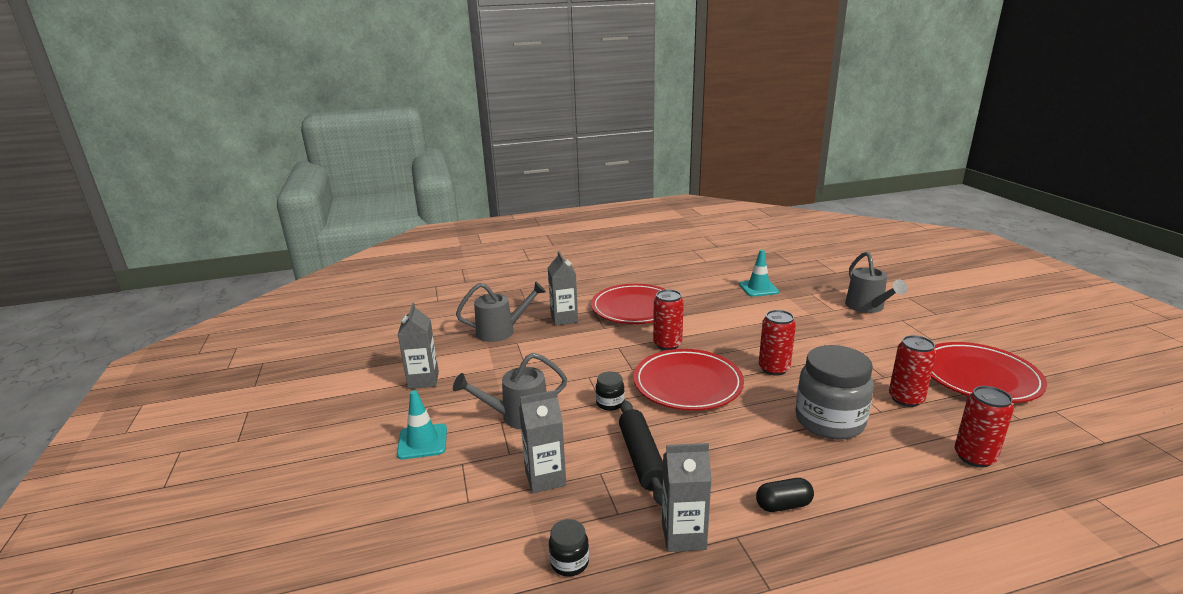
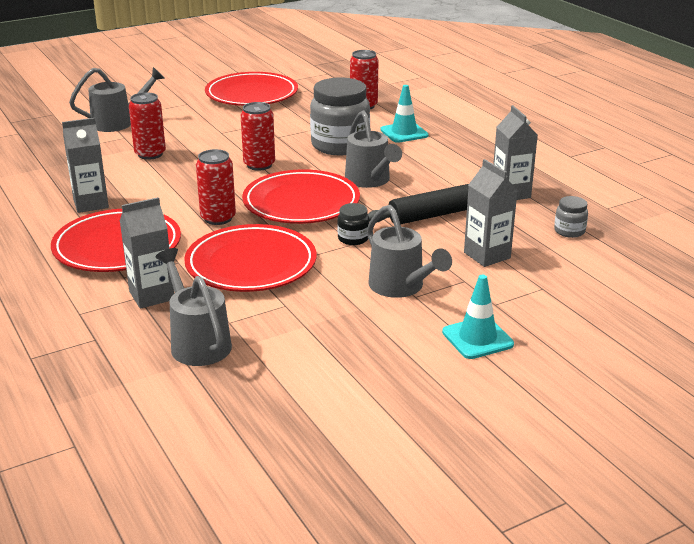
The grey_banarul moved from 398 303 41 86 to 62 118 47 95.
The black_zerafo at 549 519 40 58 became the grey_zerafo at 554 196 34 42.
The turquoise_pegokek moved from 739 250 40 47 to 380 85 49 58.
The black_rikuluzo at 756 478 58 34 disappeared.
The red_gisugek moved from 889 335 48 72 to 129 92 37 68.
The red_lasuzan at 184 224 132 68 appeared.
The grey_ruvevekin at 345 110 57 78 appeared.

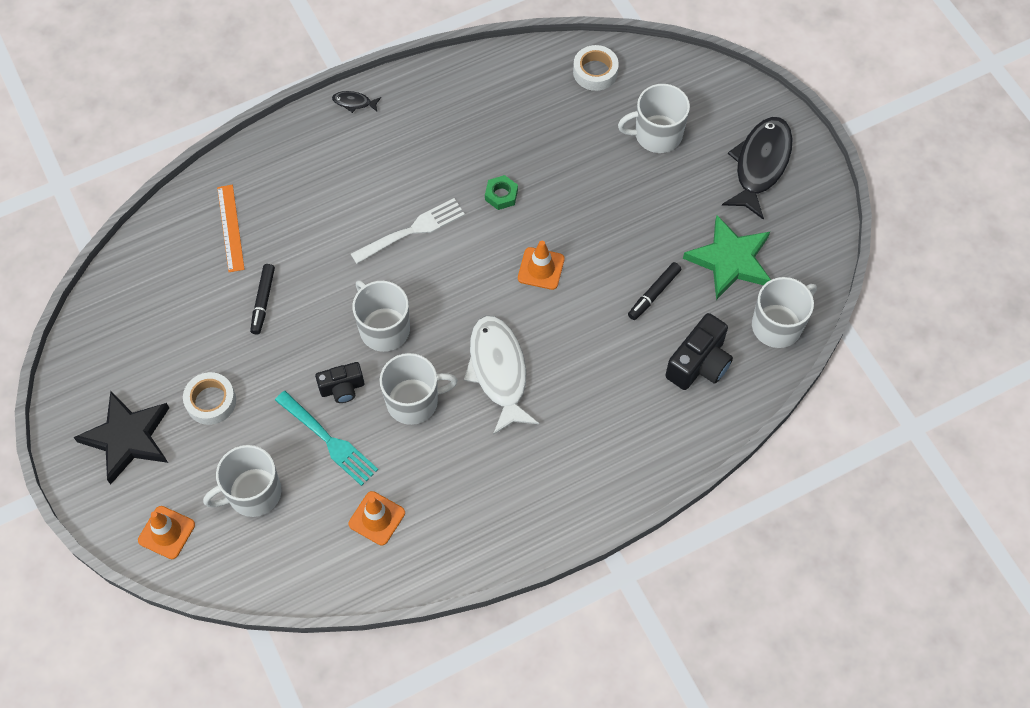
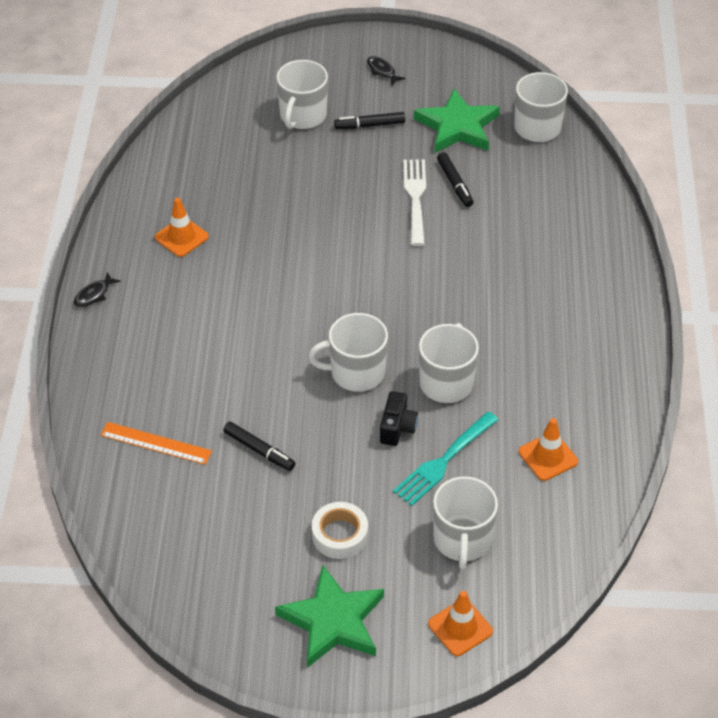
The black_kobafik at 74 391 95 94 became the green_kobafik at 275 565 109 103.
The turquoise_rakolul at 275 391 103 95 turned 150 degrees clockwise.
The white_rakolul moved from 351 198 114 66 to 403 160 23 86.
The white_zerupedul at 464 316 75 119 disappeared.
The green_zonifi at 485 175 33 35 disappeared.
The orange_pegokek moved from 518 241 47 49 to 155 198 54 59.
The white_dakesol at 573 45 46 46 disappeared.
The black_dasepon at 665 313 68 77 disappeared.
The black_zerupedul at 722 117 71 103 changed to 0.42 times the size.
The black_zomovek at 334 112 71 17 appeared.

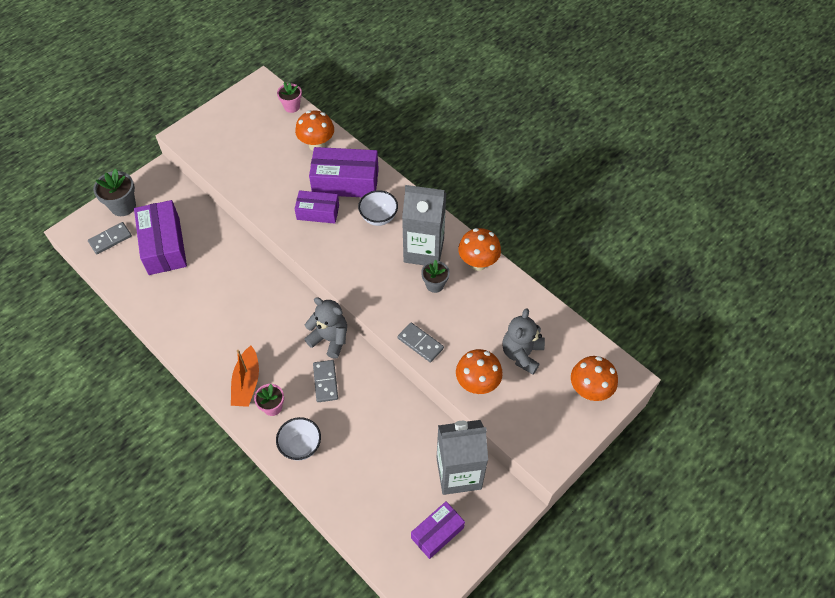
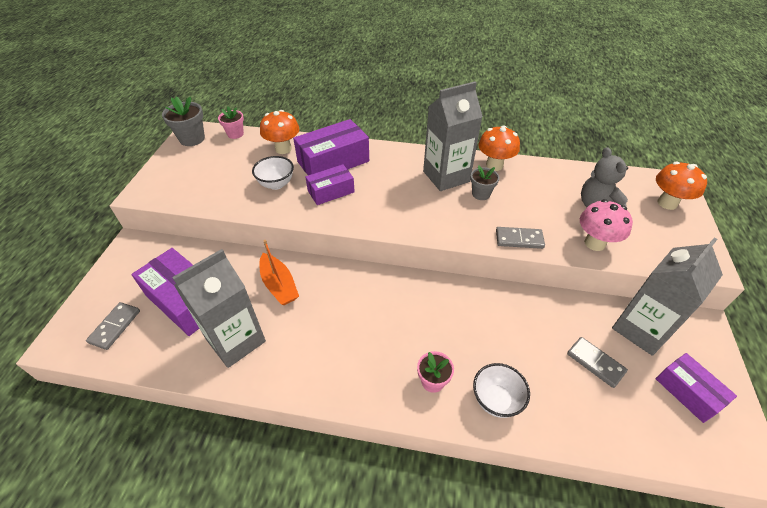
The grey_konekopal moved from 93 168 43 48 to 162 97 43 49.
The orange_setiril moved from 231 346 28 61 to 259 240 40 65.
The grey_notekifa at 304 297 43 62 disappeared.
The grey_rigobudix moved from 313 360 25 42 to 567 337 61 51.
The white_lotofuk moved from 358 190 40 36 to 252 156 42 34.
The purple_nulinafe at 411 501 54 58 turned 45 degrees counterclockwise.
The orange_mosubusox at 456 349 47 45 became the pink_mosubusox at 580 199 53 52.
The grey_banarul at 172 249 94 119 appeared.

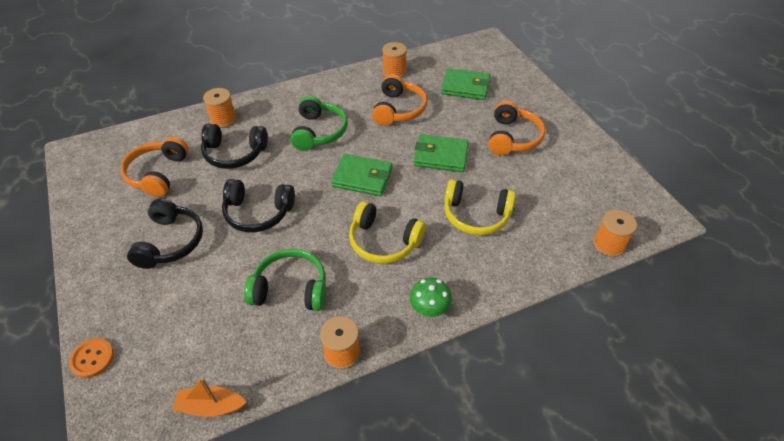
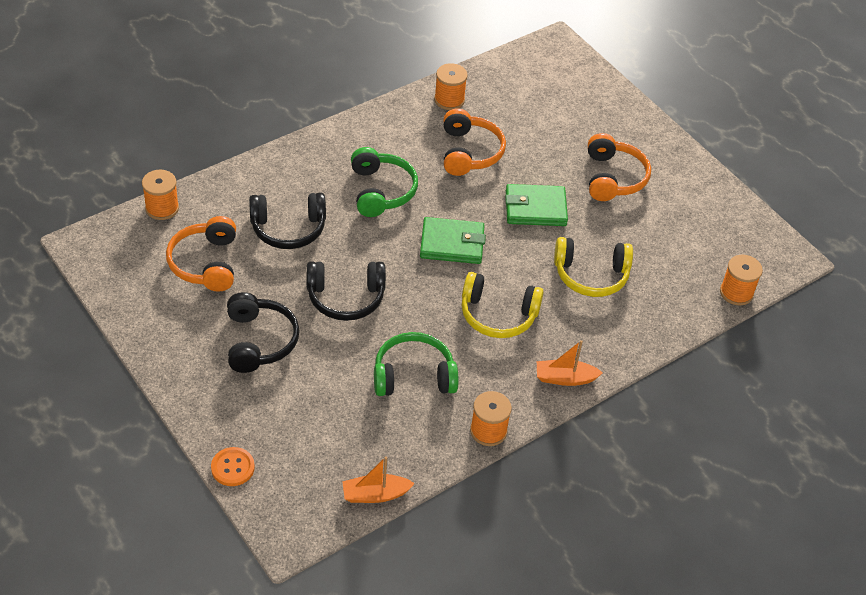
The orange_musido moved from 203 88 34 40 to 142 170 37 50.
The green_mosubusox at 410 278 42 39 was replaced by the orange_setiril at 537 340 66 46.
The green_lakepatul at 441 68 49 32 disappeared.

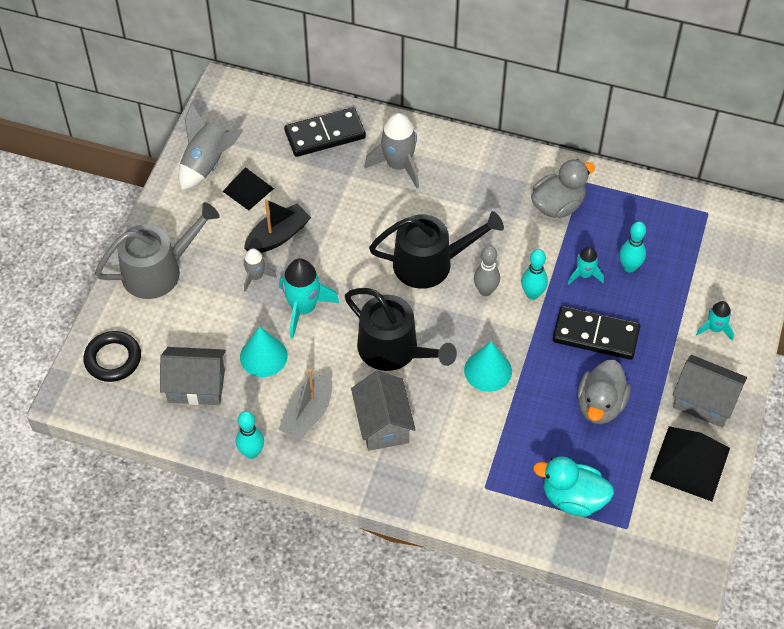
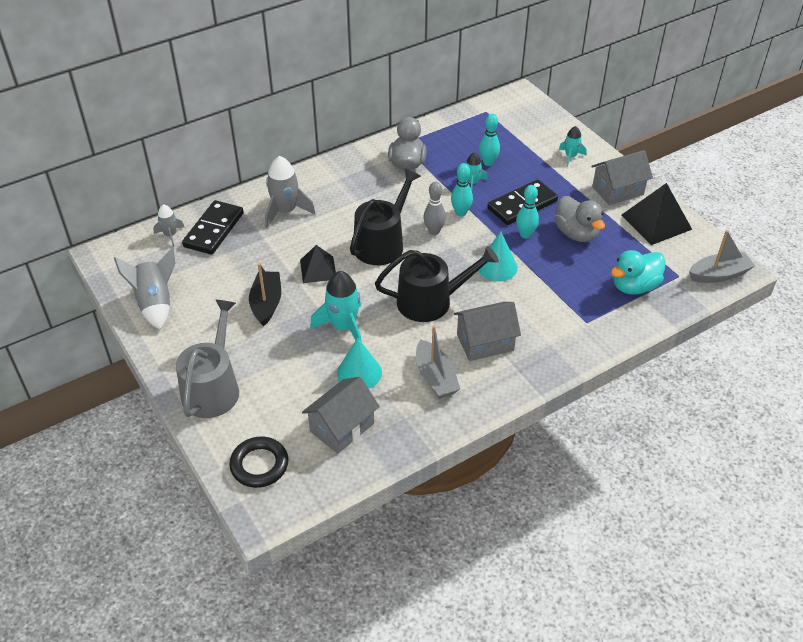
The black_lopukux moved from 223 167 51 43 to 300 245 36 38.
The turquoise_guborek moved from 236 411 28 48 to 516 185 23 54.
The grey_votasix moved from 243 248 34 44 to 153 204 31 43.
The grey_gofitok at 351 371 65 80 turned 45 degrees counterclockwise.
The grey_setiril at 689 230 66 53 appeared.

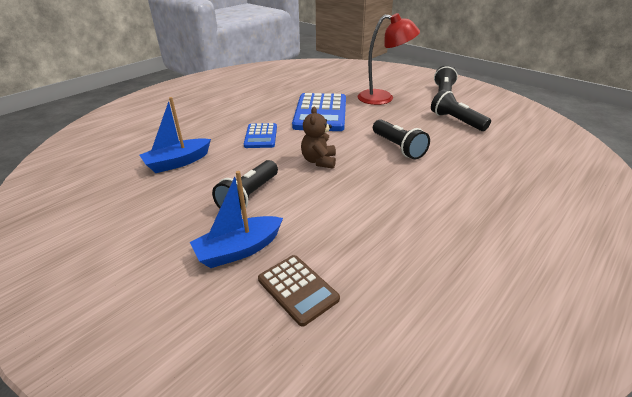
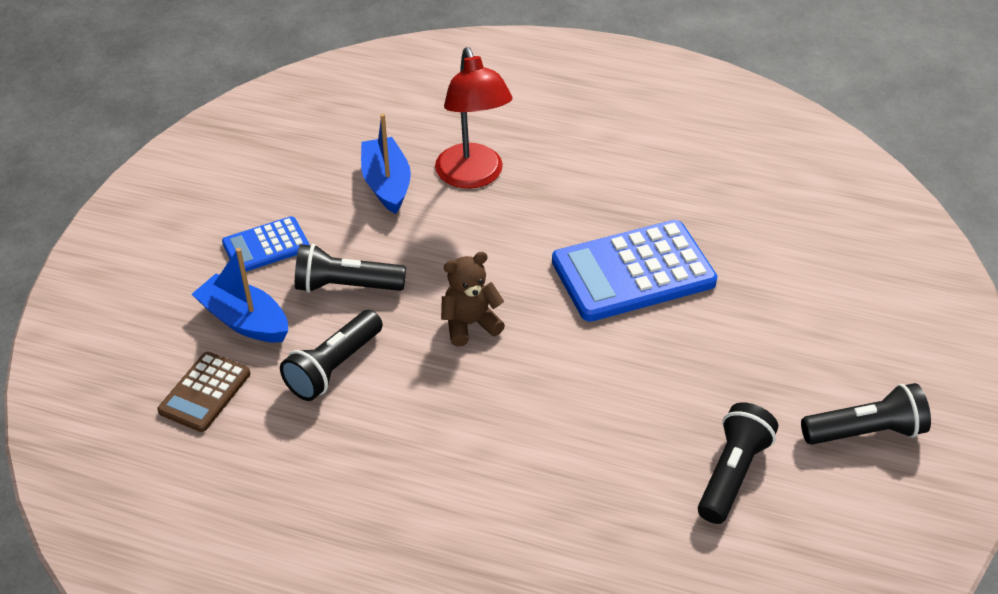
The blue_setiril at 140 97 71 76 turned 45 degrees clockwise.
The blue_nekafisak moved from 244 123 33 25 to 222 216 87 56.
The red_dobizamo moved from 358 13 62 92 to 435 47 77 142.
The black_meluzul moved from 373 119 57 40 to 280 310 103 91.

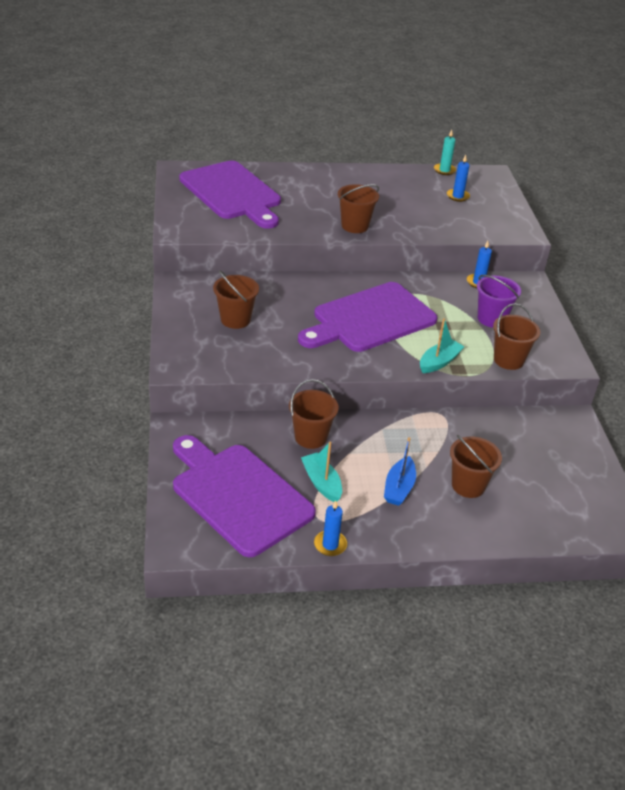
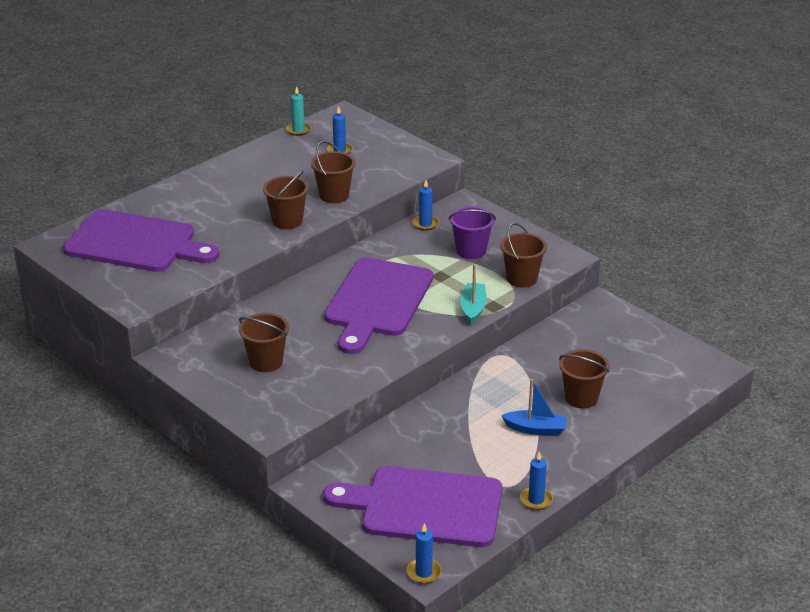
The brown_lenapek moved from 289 379 50 70 to 311 141 45 62.
The turquoise_setiril at 301 442 41 60 disappeared.
The blue_setiril at 384 437 32 69 turned 60 degrees counterclockwise.
The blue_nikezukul at 407 523 34 61 appeared.

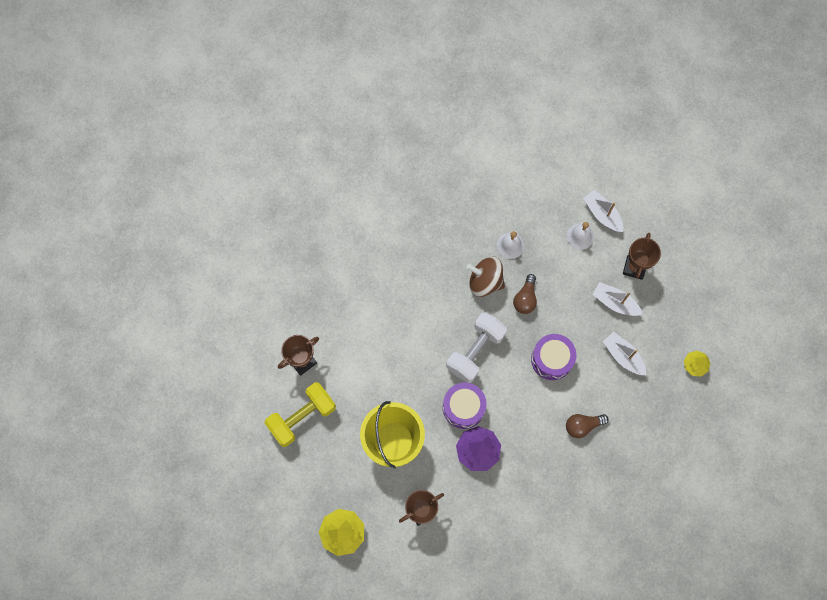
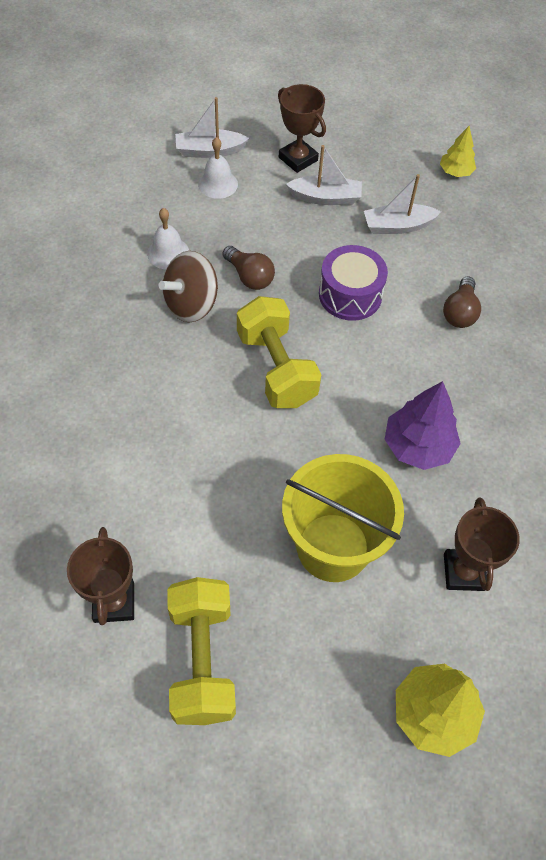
The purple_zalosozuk at 443 383 44 46 disappeared.
The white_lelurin at 446 312 61 71 became the yellow_lelurin at 237 296 84 112.
The white_setiril at 592 282 51 34 turned 150 degrees counterclockwise.

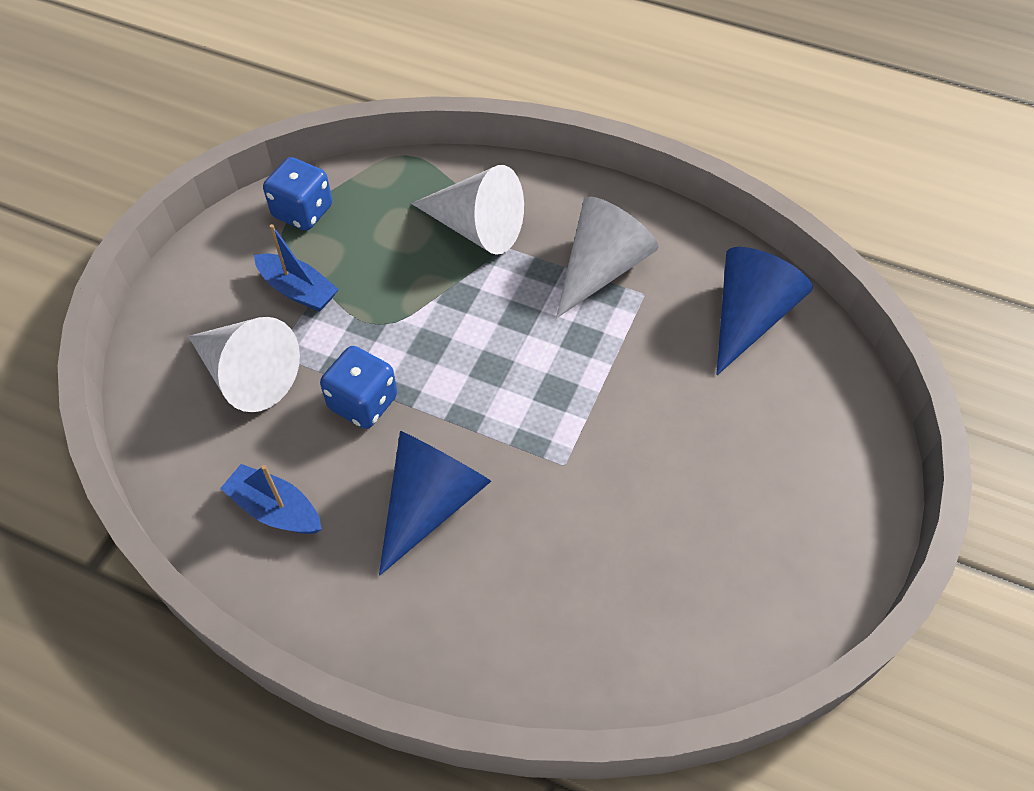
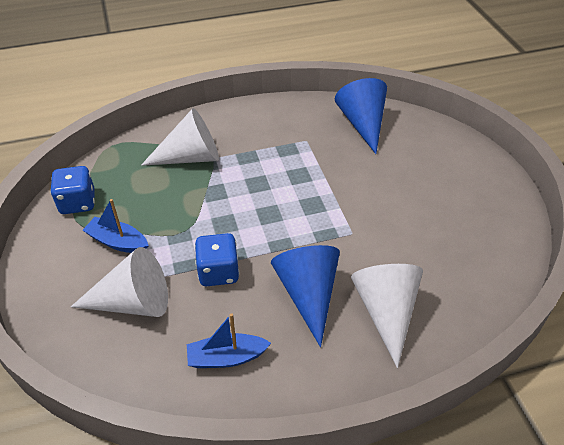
The blue_setiril at 254 224 85 88 turned 150 degrees counterclockwise.
The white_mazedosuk moved from 556 197 102 121 to 351 264 72 104.

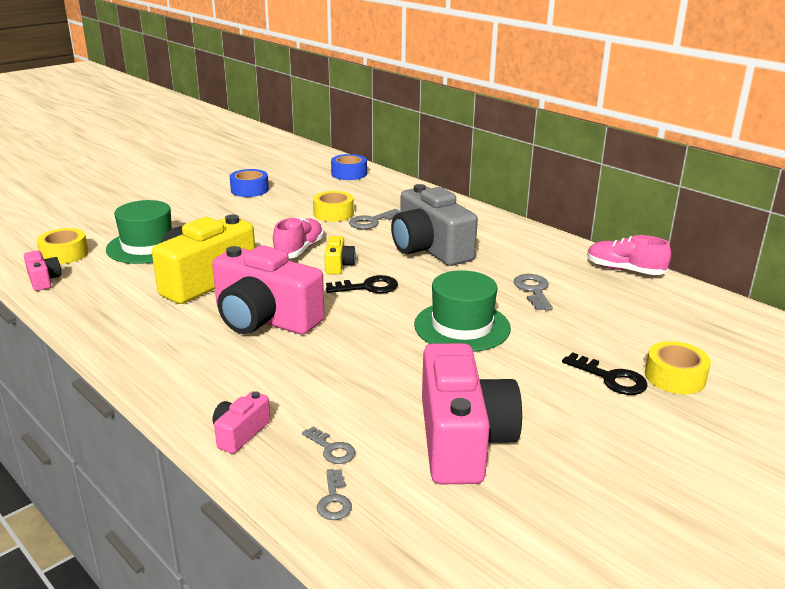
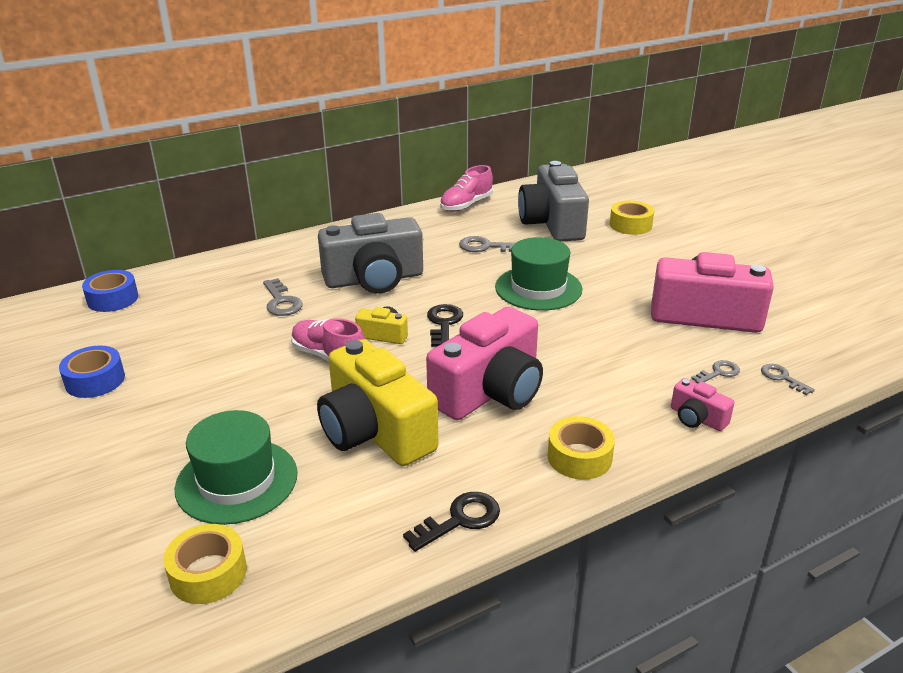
The pink_dasepon at 24 250 38 41 disappeared.
The yellow_dakesol moved from 313 191 41 31 to 548 416 67 64.
The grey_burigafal at 317 469 35 51 turned 135 degrees counterclockwise.
The black_burigafal moved from 562 352 86 43 to 403 492 97 60.
The grey_dasepon at 518 161 71 81 appeared.

